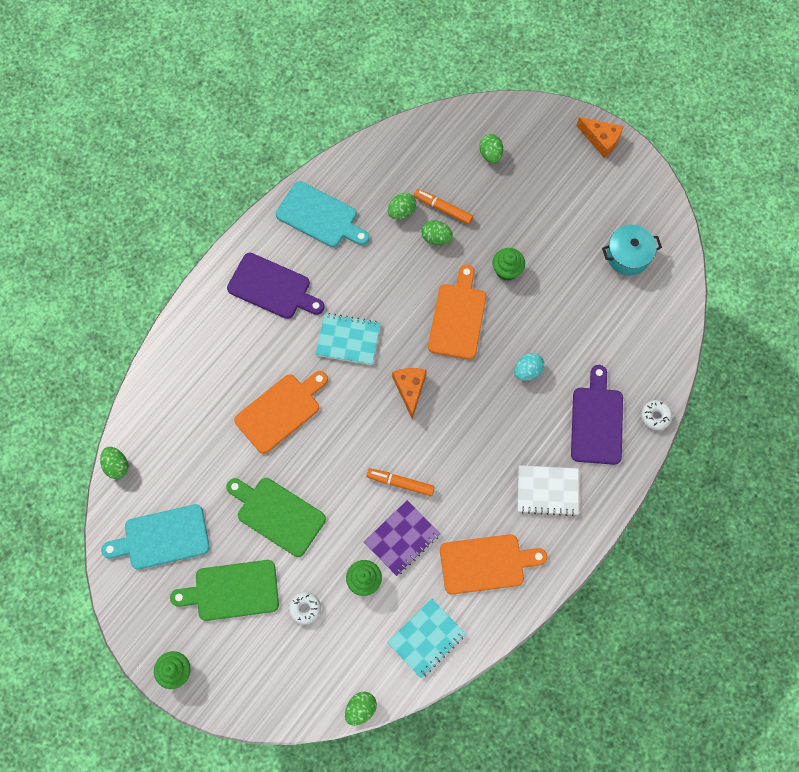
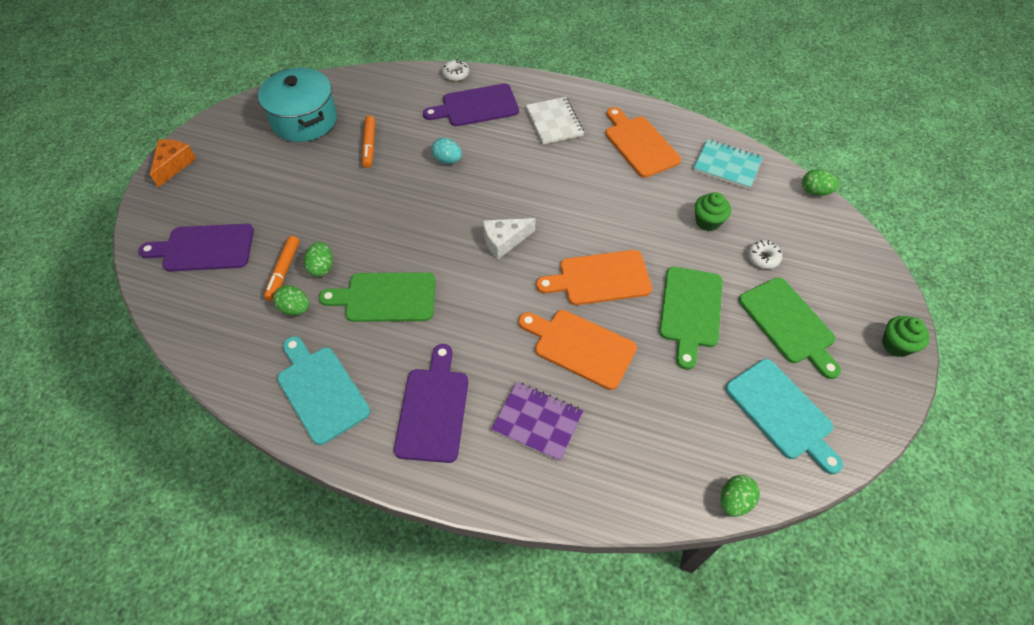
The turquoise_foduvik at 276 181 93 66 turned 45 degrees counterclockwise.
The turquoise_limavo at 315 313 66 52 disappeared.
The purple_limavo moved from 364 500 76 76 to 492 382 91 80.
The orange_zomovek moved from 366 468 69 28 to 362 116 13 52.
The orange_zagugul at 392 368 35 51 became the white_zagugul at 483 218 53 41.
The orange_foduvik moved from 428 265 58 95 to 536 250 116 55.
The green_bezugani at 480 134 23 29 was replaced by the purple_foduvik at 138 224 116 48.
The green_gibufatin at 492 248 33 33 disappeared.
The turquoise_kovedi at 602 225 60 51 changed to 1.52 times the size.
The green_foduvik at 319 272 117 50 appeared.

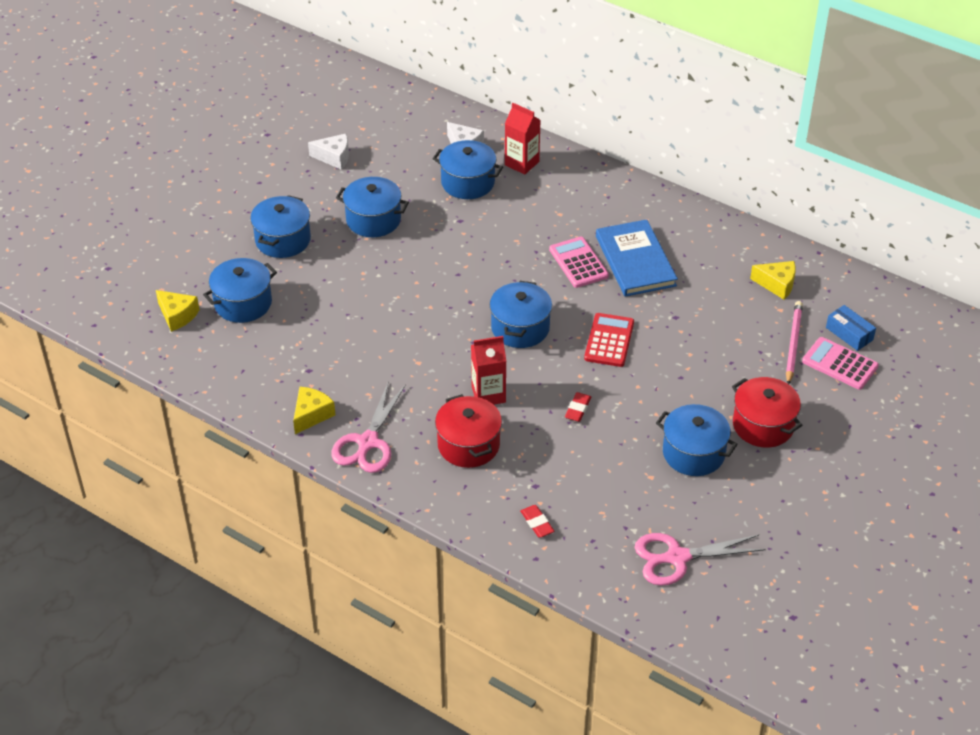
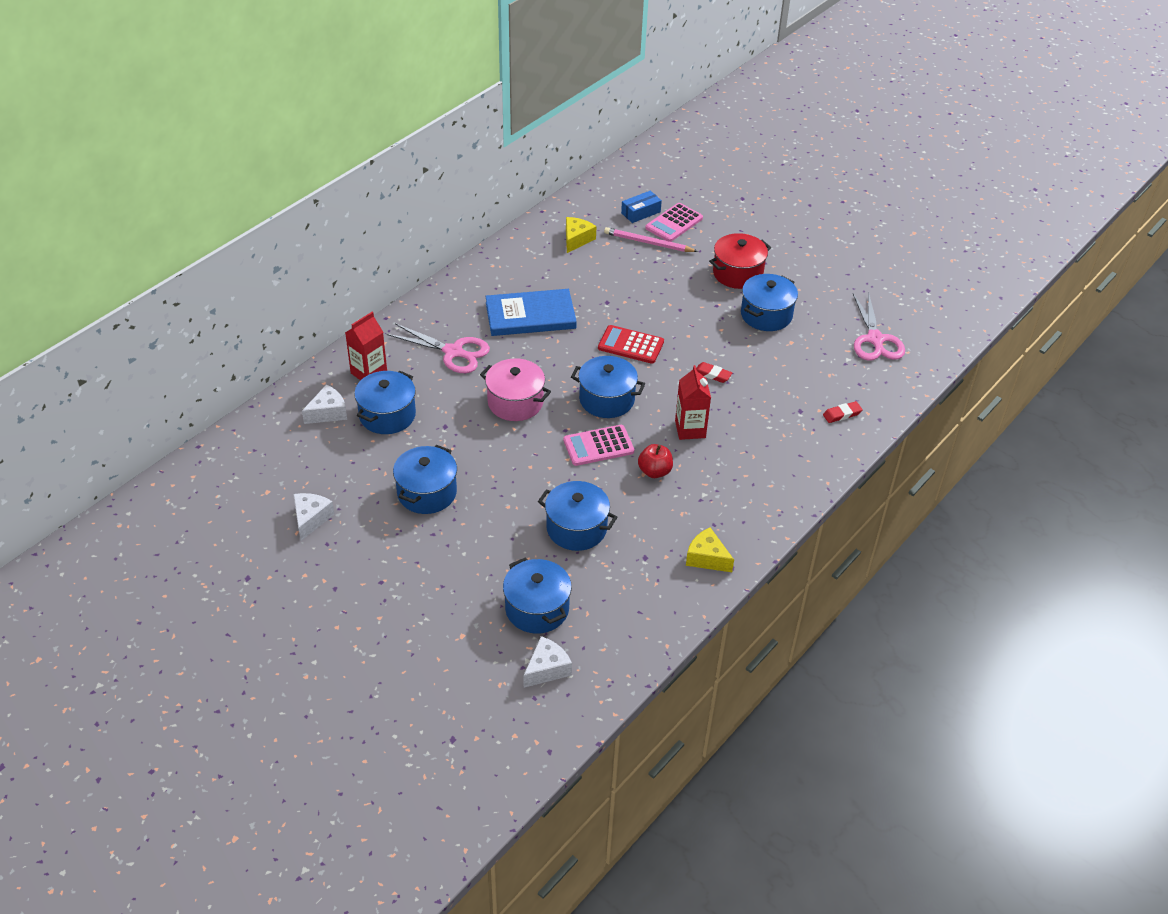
The yellow_zagugul at 156 290 43 42 became the white_zagugul at 523 636 49 52.
The blue_kovedi moved from 250 195 61 63 to 538 481 79 70.
The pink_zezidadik moved from 331 383 75 90 to 387 323 103 50.
The red_kovedi at 435 394 67 74 disappeared.
The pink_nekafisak moved from 549 236 60 52 to 563 425 71 41.
The pink_kovedi at 480 358 71 63 appeared.
The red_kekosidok at 638 444 35 34 appeared.

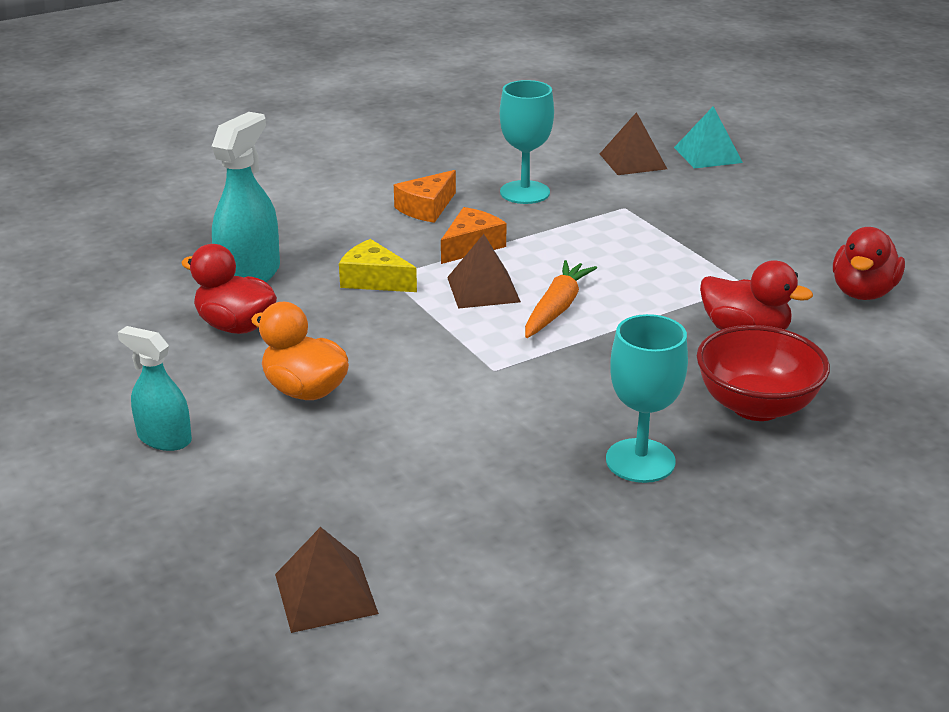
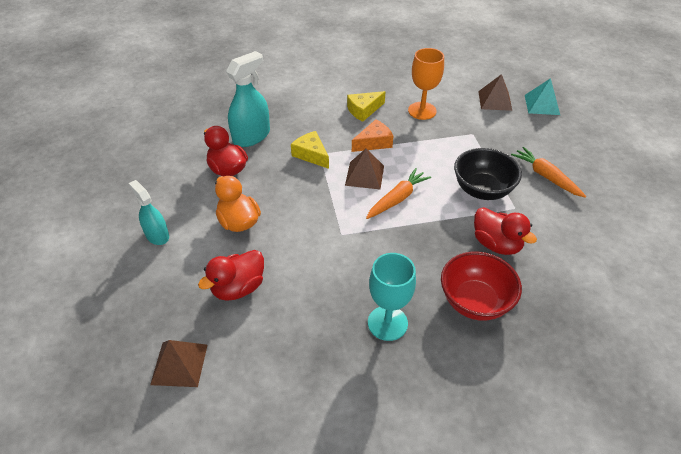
The orange_zagugul at 394 170 62 53 became the yellow_zagugul at 347 91 39 31.
The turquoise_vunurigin at 500 80 54 124 became the orange_vunurigin at 408 48 36 72.
The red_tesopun moved from 833 227 72 73 to 198 250 66 51.
The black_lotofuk at 454 148 68 52 appeared.
The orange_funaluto at 511 147 75 51 appeared.

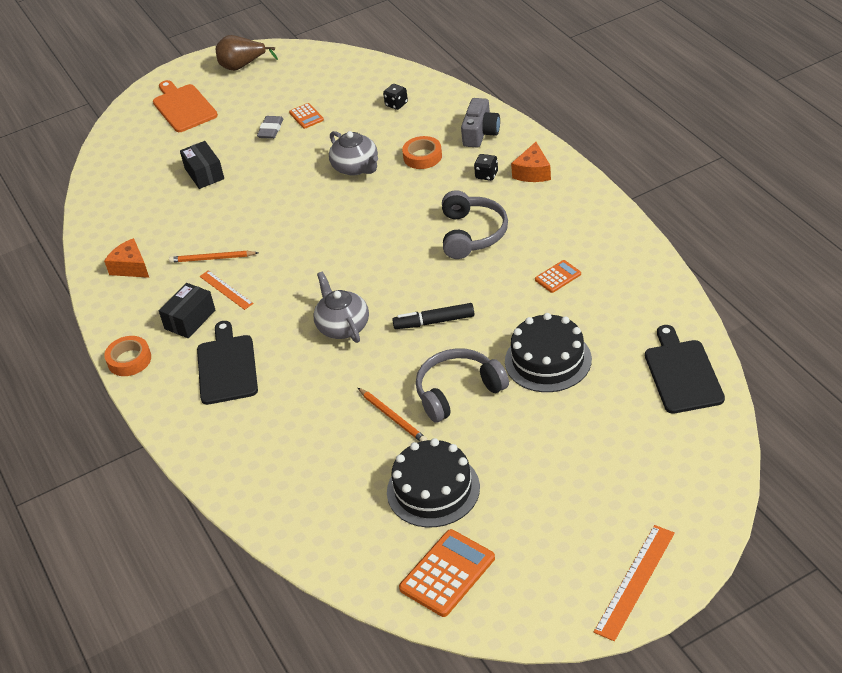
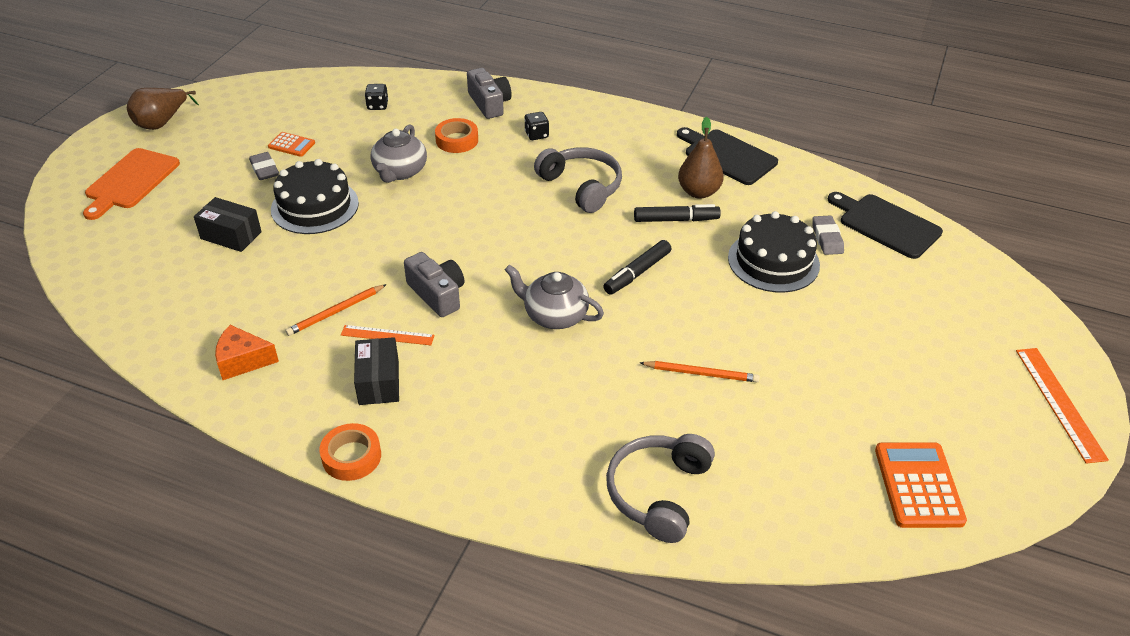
The orange_foduvik at 153 80 65 52 turned 90 degrees counterclockwise.
The black_foduvik moved from 197 321 61 84 to 677 127 101 58.
The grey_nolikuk at 329 131 49 45 turned 90 degrees clockwise.
The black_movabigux moved from 387 438 93 90 to 271 159 88 75.
The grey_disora moved from 416 348 93 75 to 606 434 109 109.
The orange_zagugul at 511 142 40 40 disappeared.
The orange_nekafisak at 535 260 46 33 was replaced by the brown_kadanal at 678 117 46 82.
The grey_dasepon at 404 252 60 65 appeared.
The black_zomovek at 634 204 87 18 appeared.
The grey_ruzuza at 812 216 32 39 appeared.

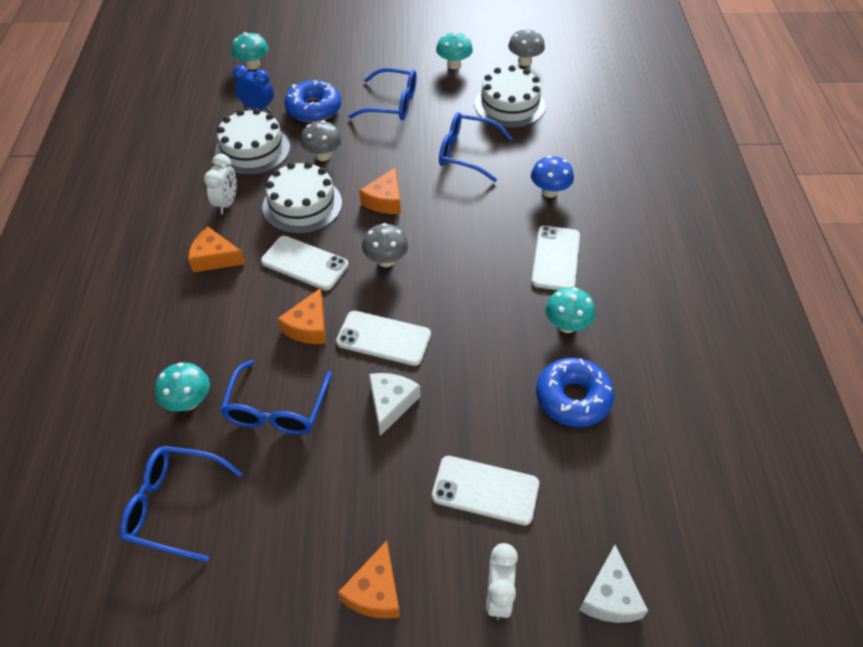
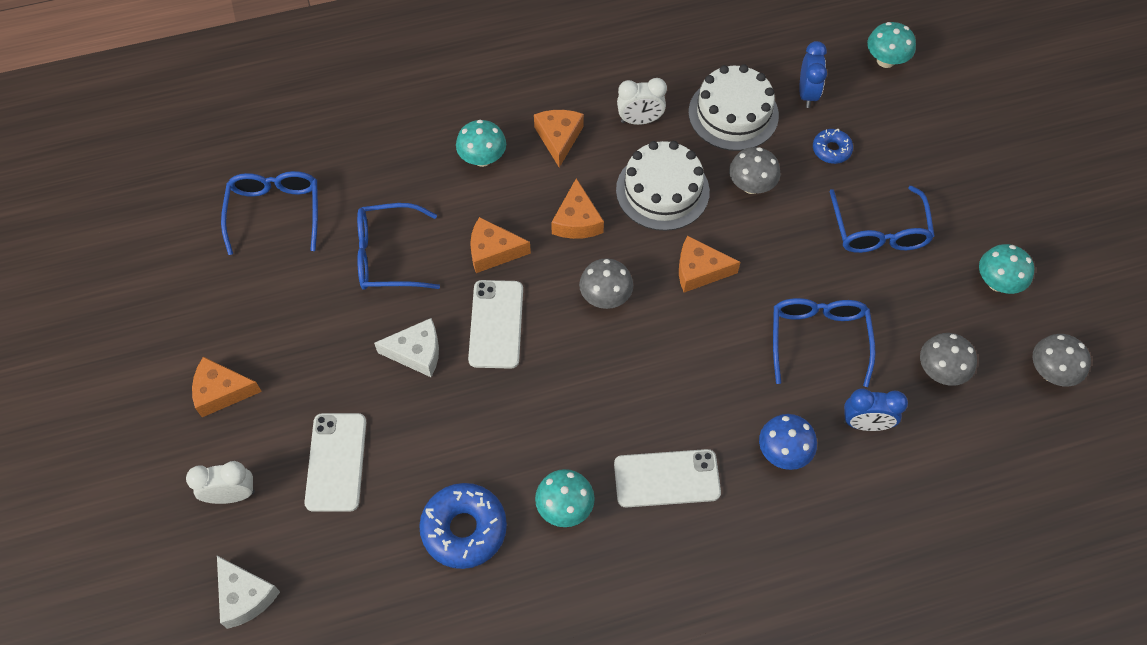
The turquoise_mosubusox moved from 155 362 55 50 to 456 120 50 47.
The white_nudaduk at 261 236 88 54 was replaced by the orange_zagugul at 551 178 53 61.
The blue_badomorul at 284 80 57 43 changed to 0.55 times the size.
The white_movabigux at 475 65 70 63 was replaced by the grey_mosubusox at 920 333 57 53.
The white_zagugul at 579 545 69 78 turned 120 degrees counterclockwise.
The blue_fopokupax at 844 388 64 43 appeared.

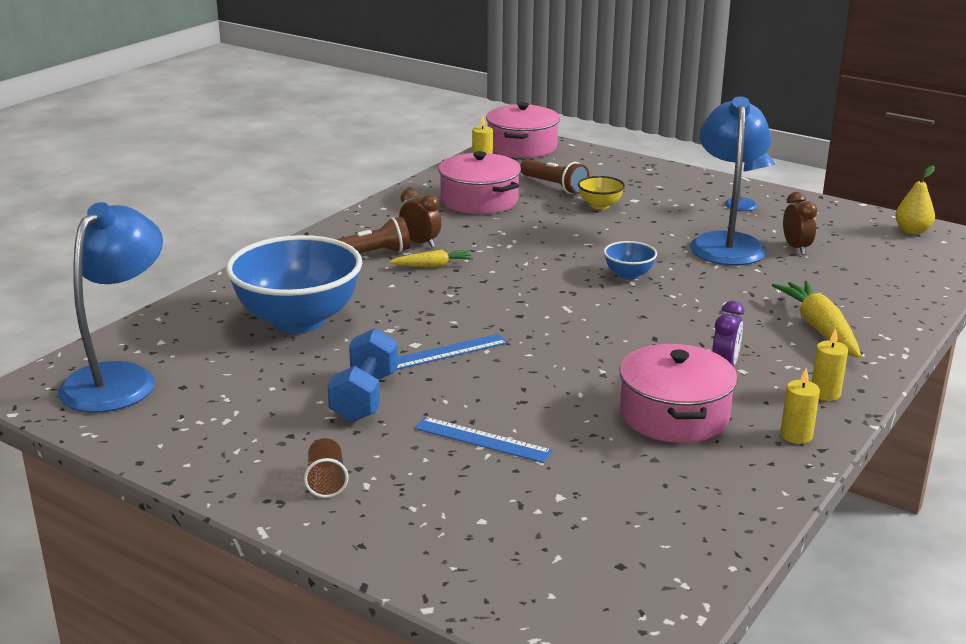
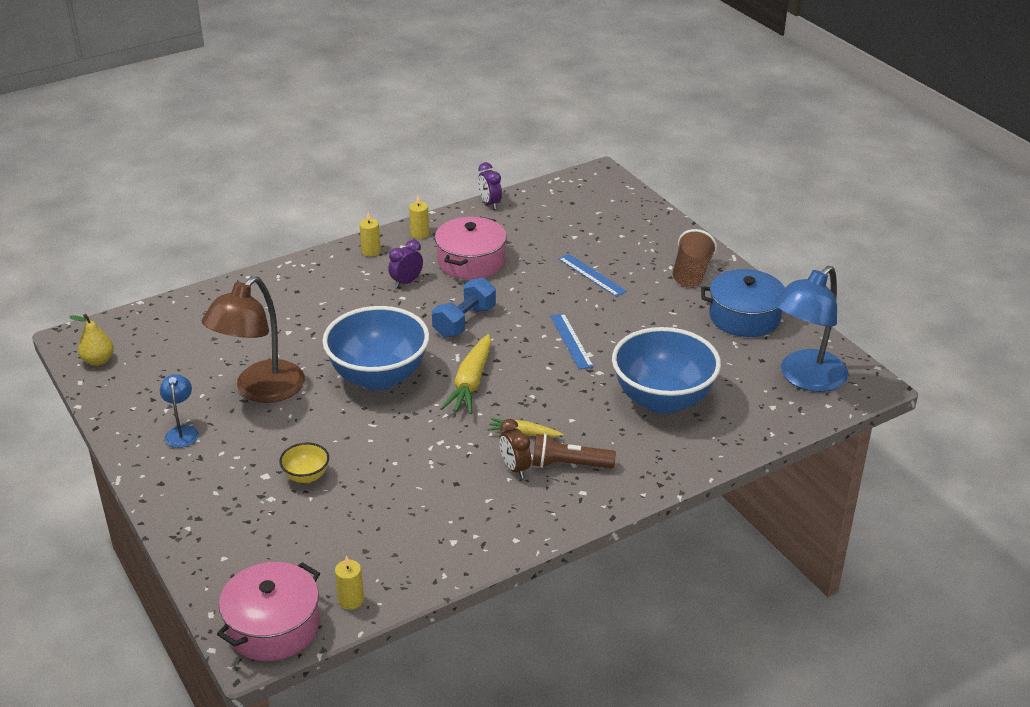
The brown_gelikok at 304 438 45 60 changed to 1.60 times the size.
The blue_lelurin moved from 327 328 71 94 to 432 278 64 60.
The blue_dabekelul at 396 334 112 36 turned 75 degrees clockwise.
The pink_kovedi at 438 151 83 63 disappeared.
The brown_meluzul at 520 159 69 35 disappeared.
The blue_lotofuk at 604 241 53 39 changed to 2.31 times the size.
The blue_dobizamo at 690 96 81 169 became the brown_dobizamo at 202 276 103 127.
The yellow_funaluto moved from 772 281 89 77 to 440 334 51 80.
The brown_fopokupax at 783 192 35 63 disappeared.
The purple_fopokupax at 478 162 24 47 appeared.
The blue_kovedi at 701 269 84 68 appeared.

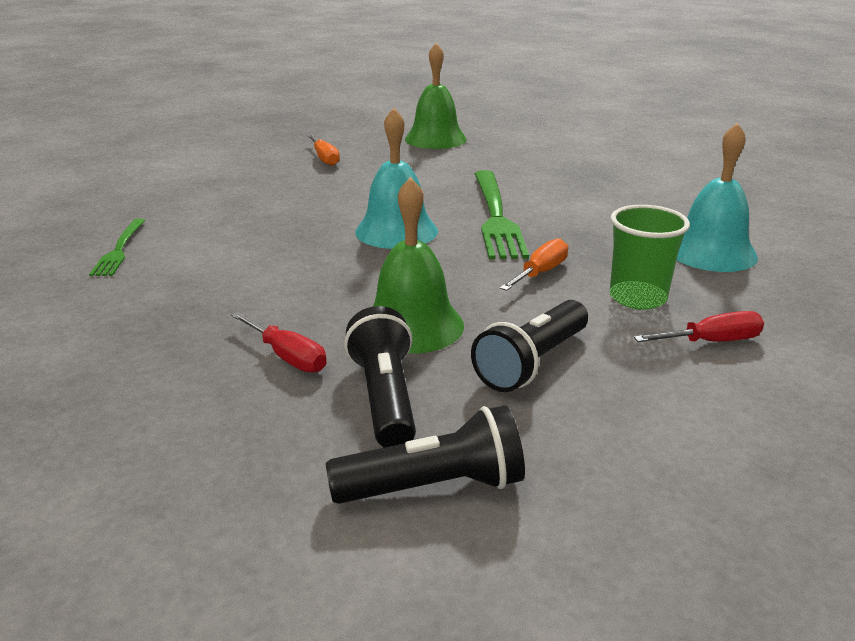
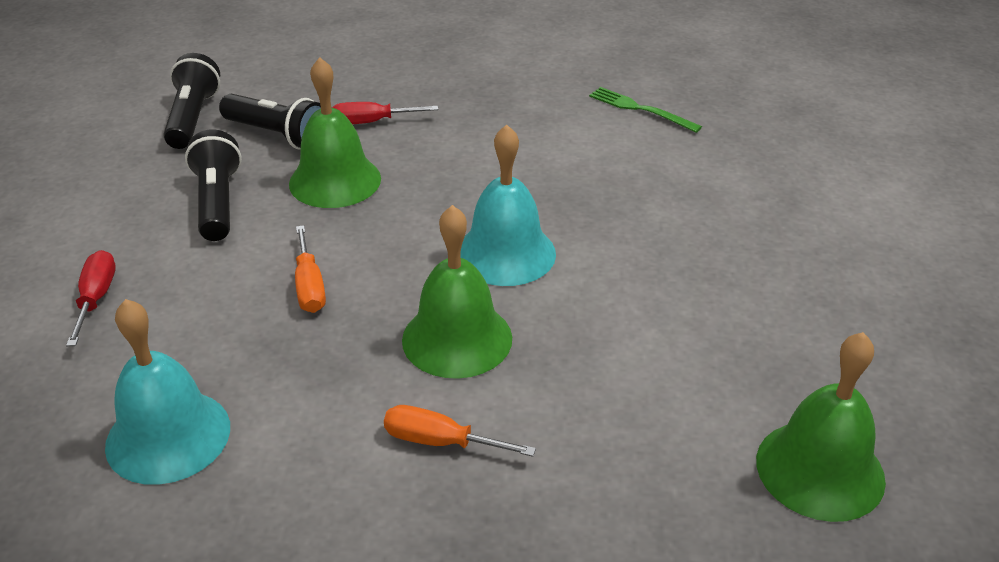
The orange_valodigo moved from 307 135 33 31 to 384 405 152 52.
The black_meluzul at 326 405 199 99 turned 150 degrees clockwise.
The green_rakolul at 474 170 55 89 was replaced by the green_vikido at 402 205 110 174.
The green_gelikok at 610 205 80 105 disappeared.
The red_valodigo at 634 311 130 31 turned 150 degrees clockwise.

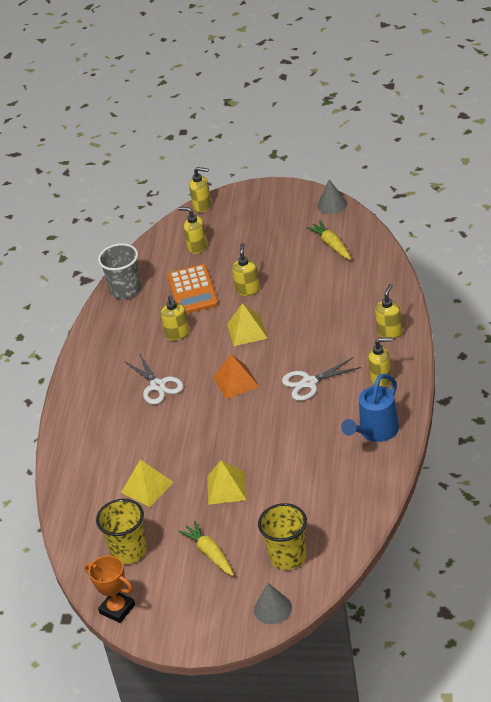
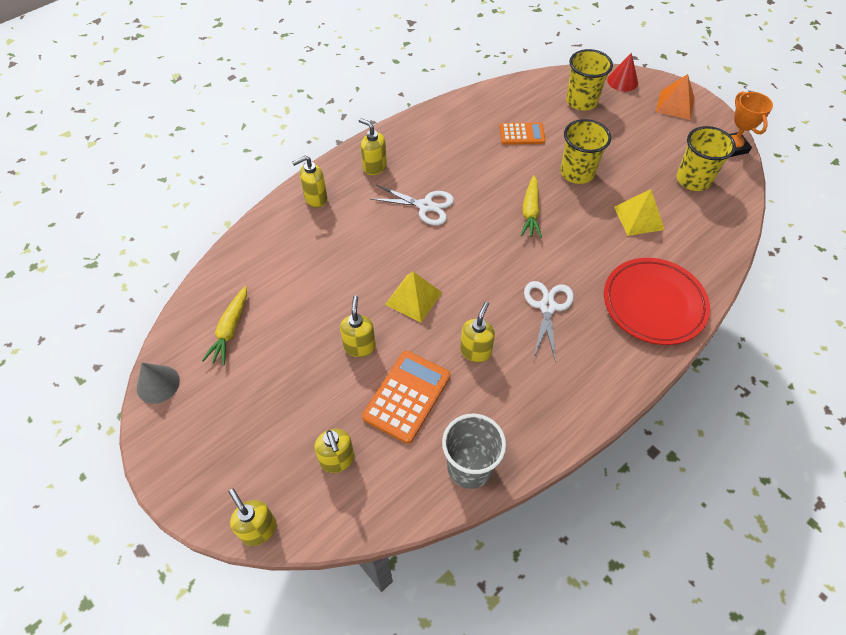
The yellow_funaluto moved from 178 521 56 55 to 521 175 21 63.
The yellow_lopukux at 207 460 39 45 was replaced by the yellow_gelikok at 561 119 50 65.
The orange_lopukux moved from 213 354 47 46 to 656 74 39 46.
The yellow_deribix at 232 243 28 53 turned 135 degrees clockwise.
The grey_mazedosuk at 254 583 38 41 became the red_mazedosuk at 607 53 31 39.
The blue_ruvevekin at 341 374 58 68 disappeared.
The orange_nekafisak at 500 122 45 23 appeared.
The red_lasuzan at 604 258 106 87 appeared.

